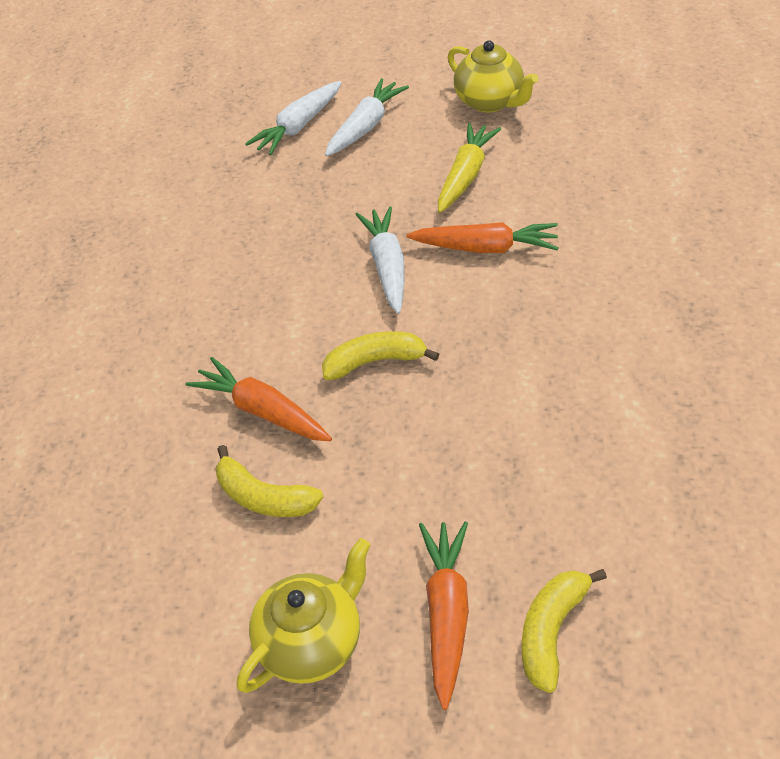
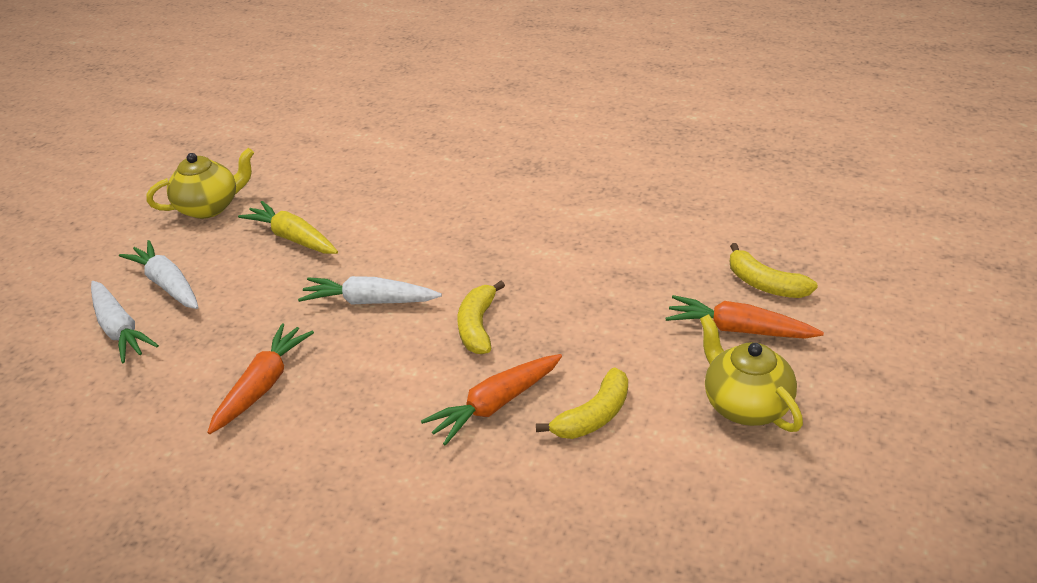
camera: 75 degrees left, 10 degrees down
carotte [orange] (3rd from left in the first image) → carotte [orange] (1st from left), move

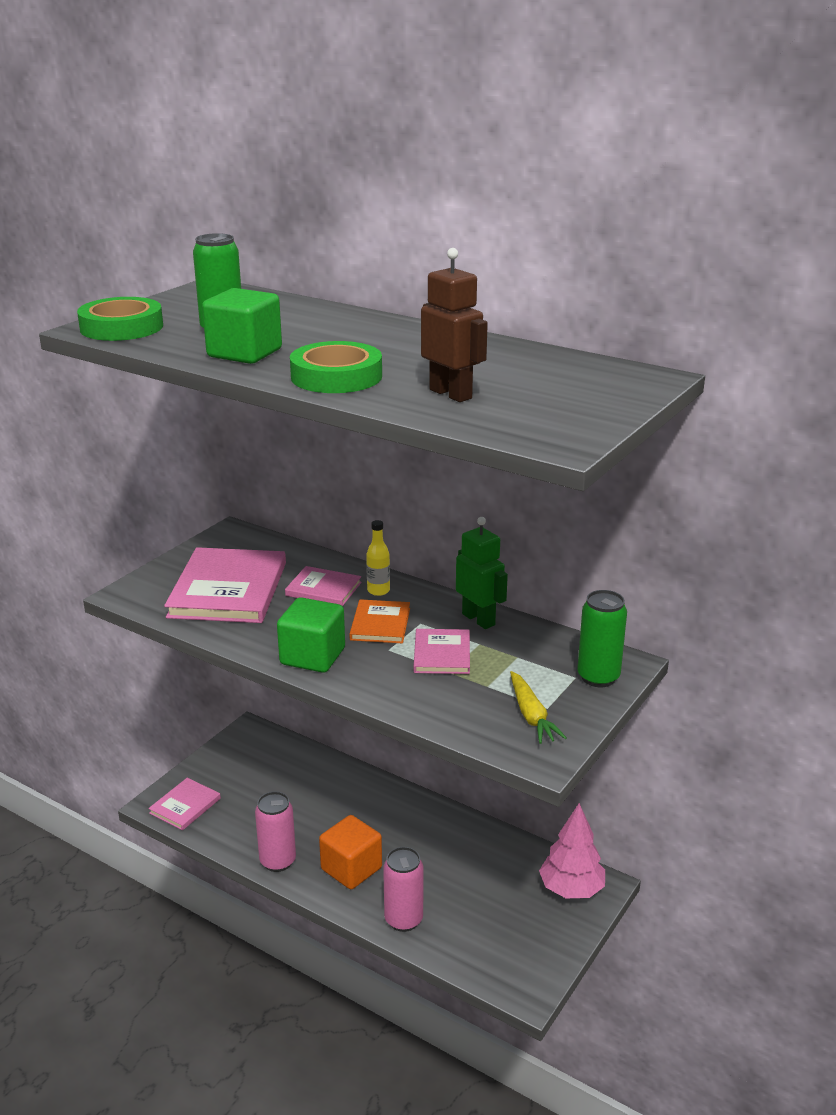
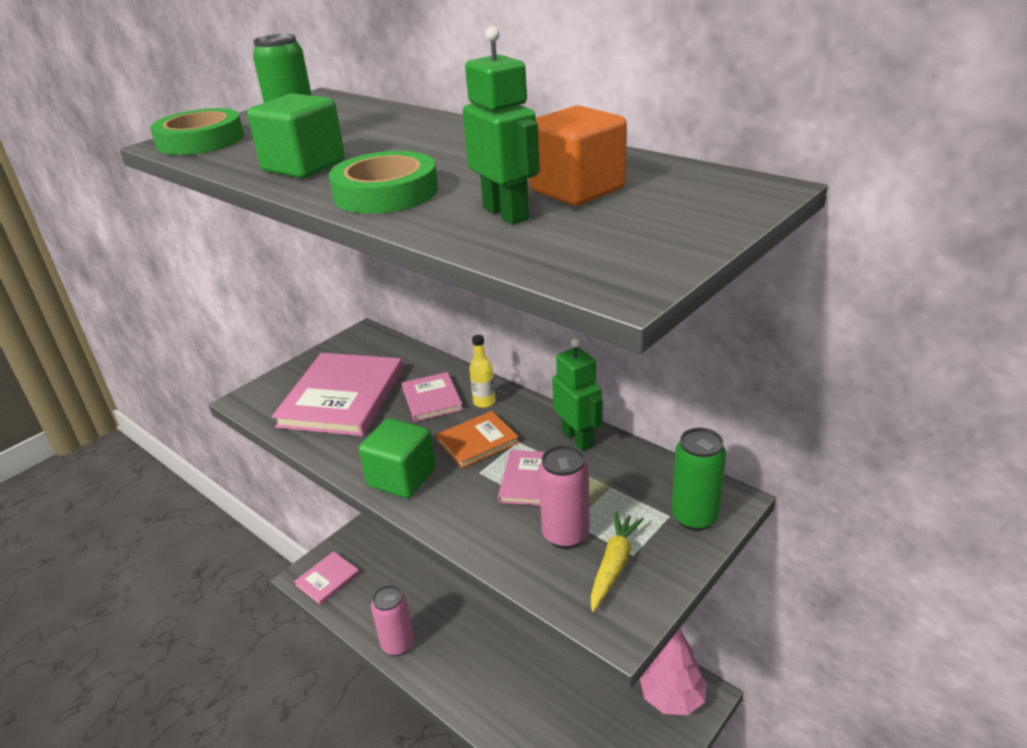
camera: 10 degrees right, 5 degrees up
livre [rose] (3rd from left), 45 degrees clockwise
livre [orange], 45 degrees clockwise
robot [marron] → robot [vert] (1st from left)
cube [orange], move
canette [rose] (2nd from left), move
carotte [jaune], 150 degrees counterclockwise

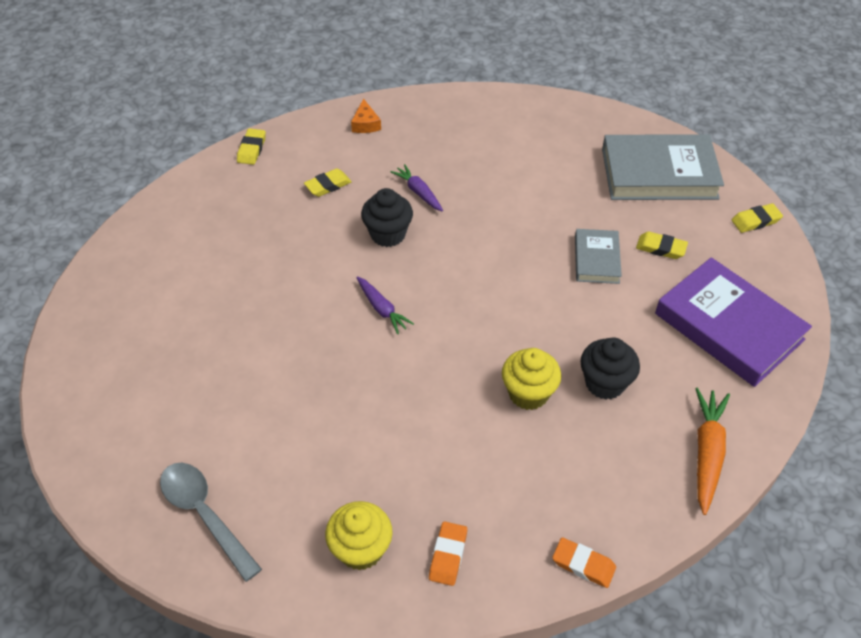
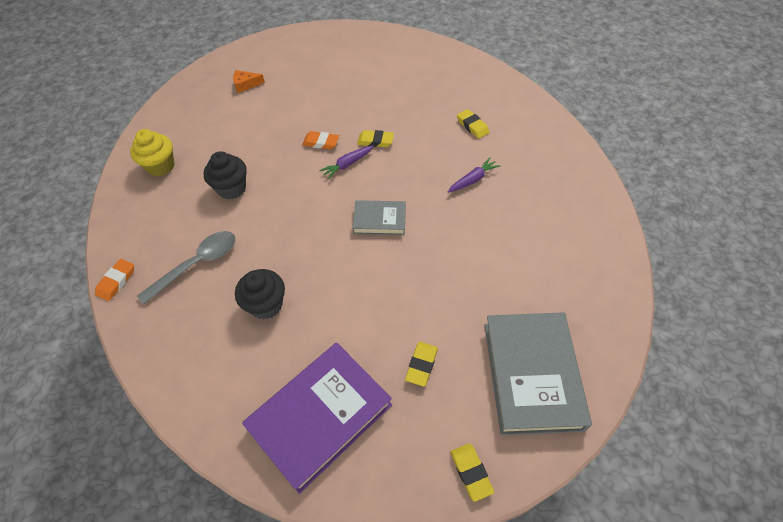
camera: 90 degrees right, 5 degrees up
cuillère [gris], move
muffin [noir] (1st from left), move
fromage [orange], move
gomme [orange] (1st from left in the first image) → gomme [orange] (2nd from left), move
livre [gris] (1st from left), move
gomme [jaune] (1st from left), move
muffin [jaune] (2nd from left) → -
carotte [orange] → -

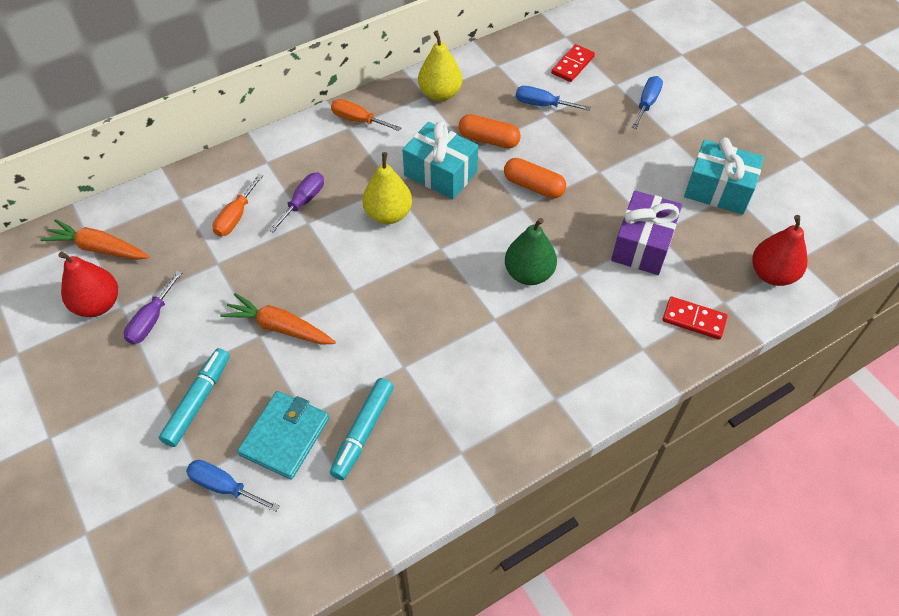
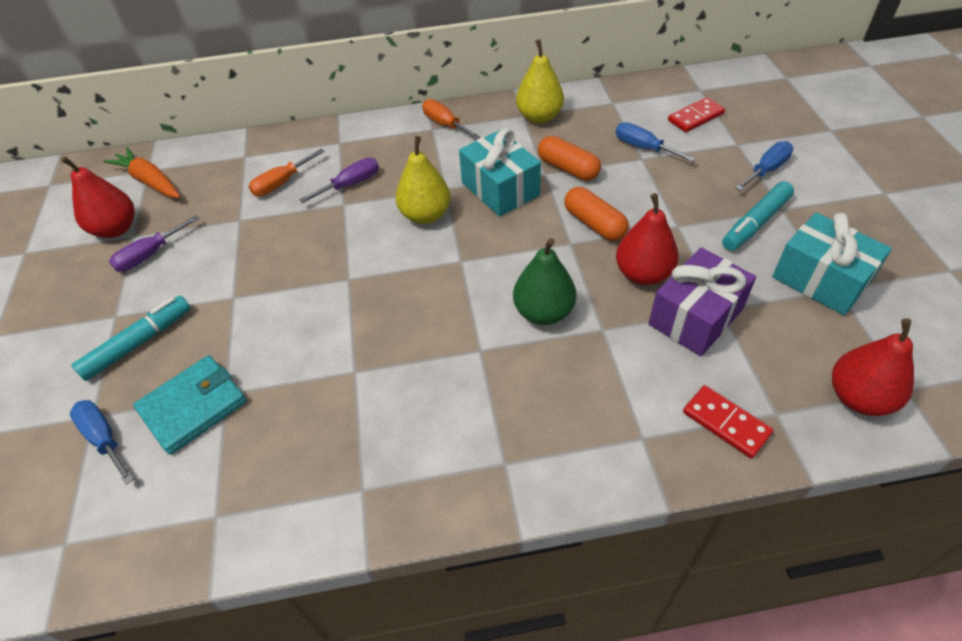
camera: 25 degrees right, 5 degrees down
- → poire [rouge] (2nd from left)
feutre [turquoise] (2nd from left), move
carotte [orange] (2nd from left) → -

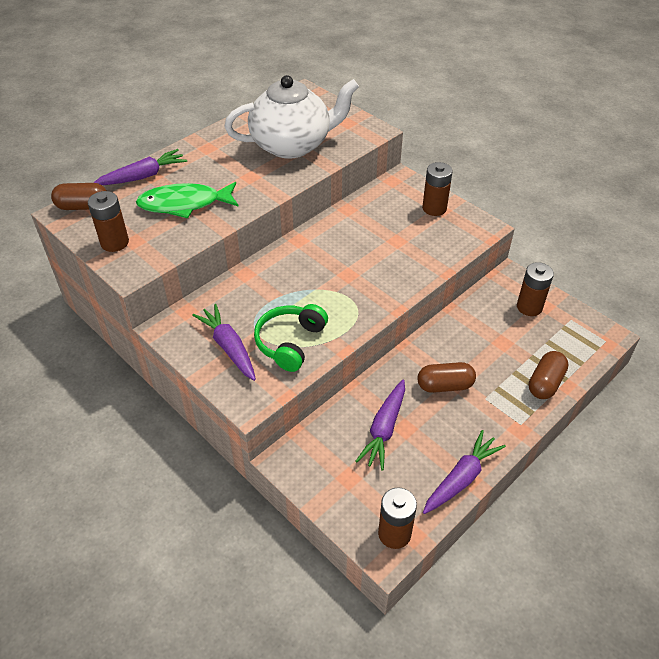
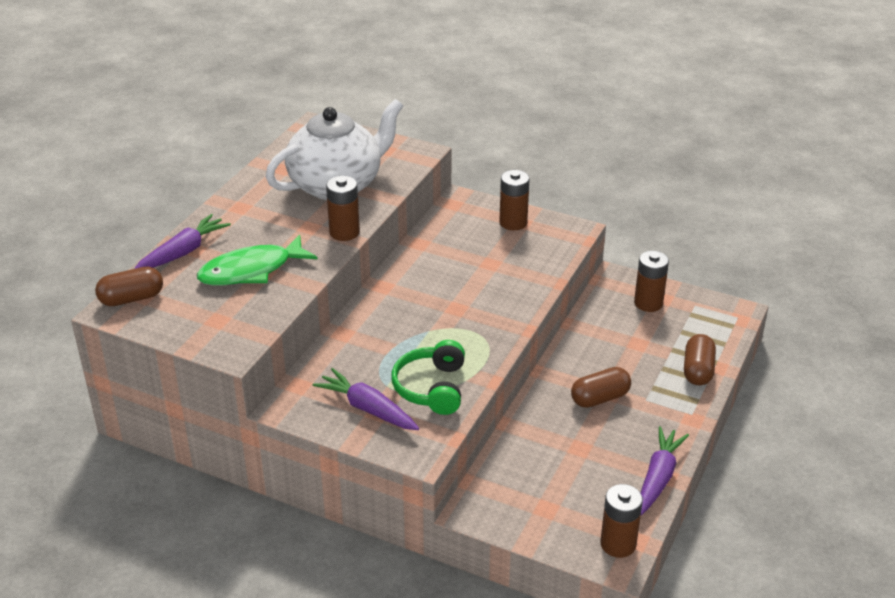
camera: 20 degrees left, 10 degrees down
pile [marron] (1st from left), move
carotte [violet] (3rd from left) → -

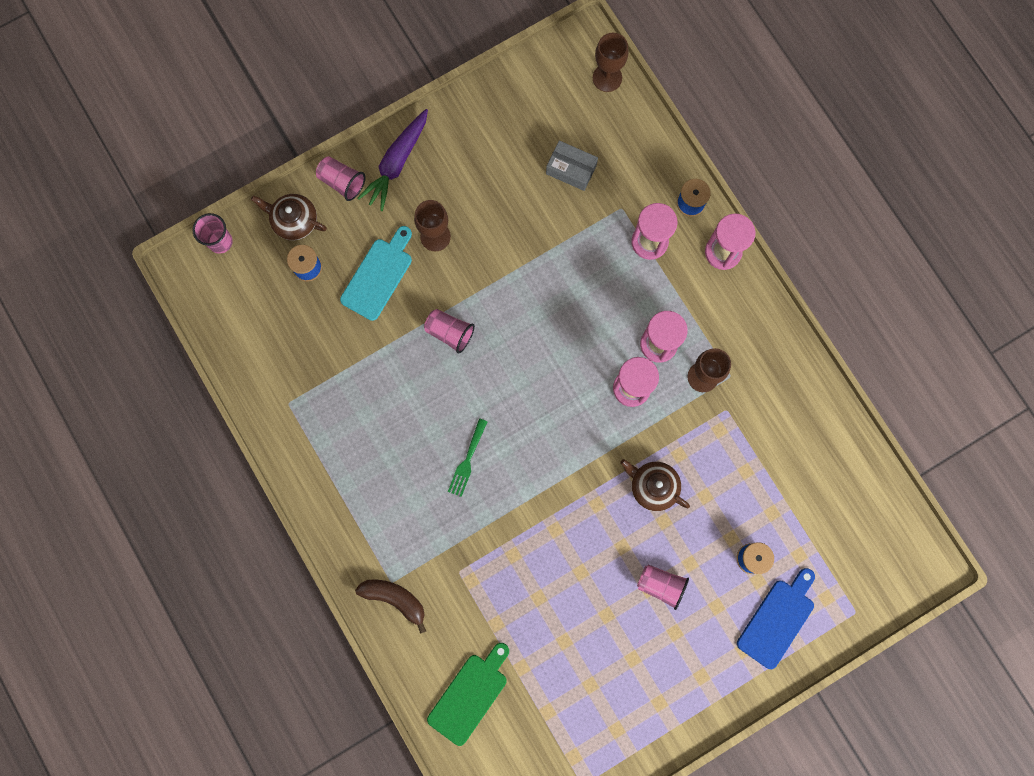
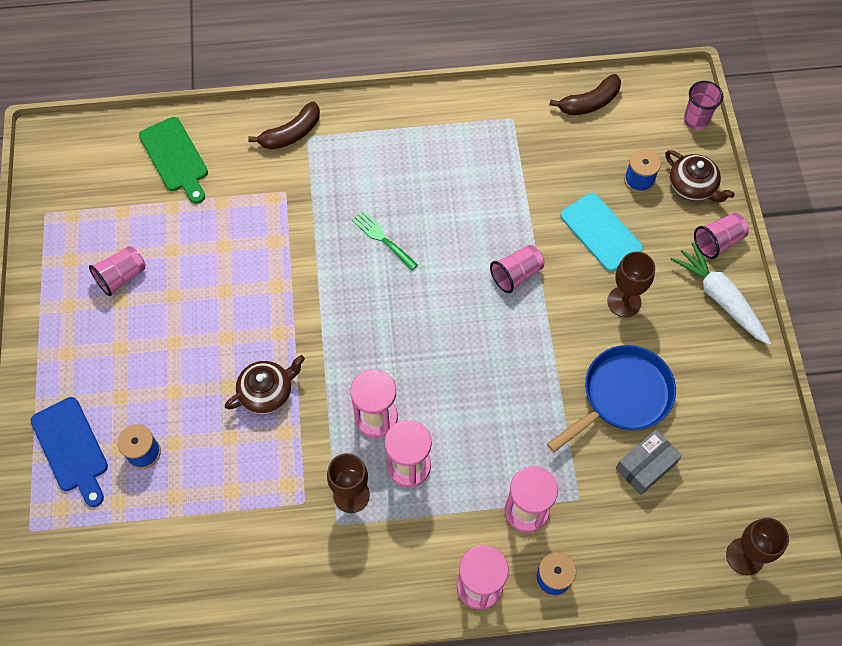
camera: 115 degrees right, 15 degrees down
gobelet [rose] (4th from left in the first image) → gobelet [rose] (1st from left), move
- → poêle [bleu]
- → banane [marron] (2nd from left)
théière [marron] (1st from left in the first image) → théière [marron] (2nd from left), 90 degrees clockwise
carotte [violet] → carotte [blanc]

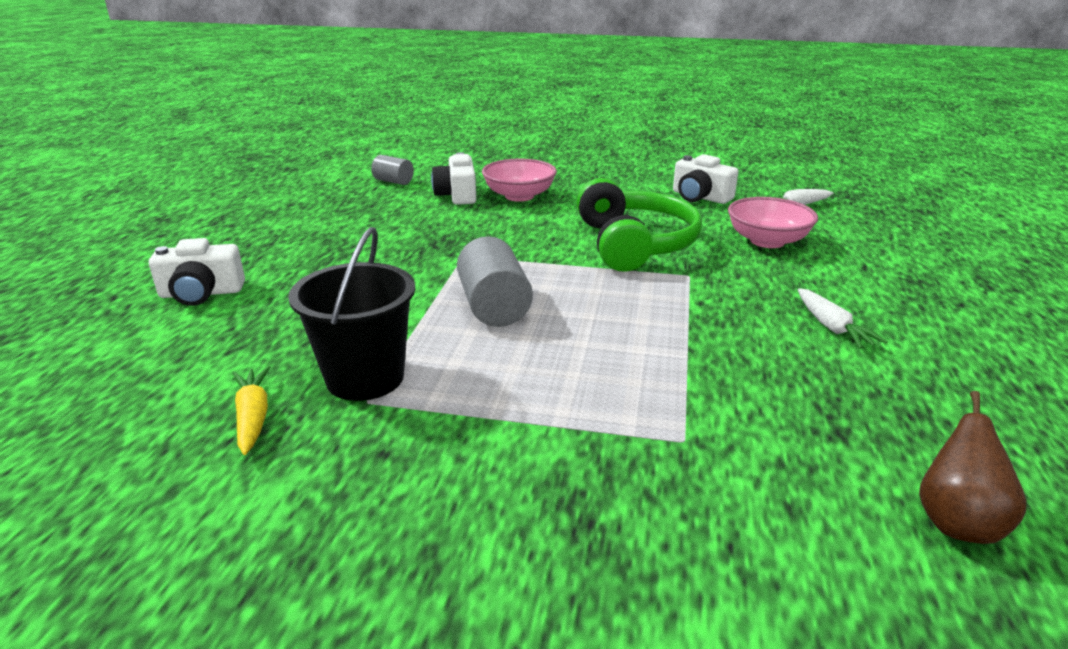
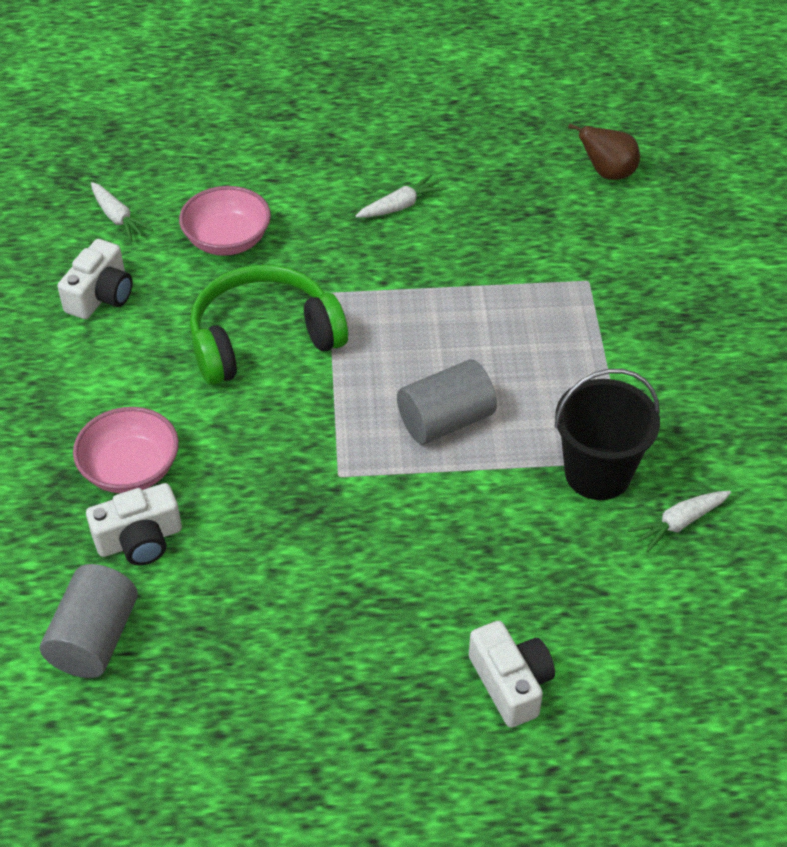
camera: 105 degrees left, 20 degrees up
cylindre [gris] (1st from left), x1.67
carotte [jaune] → carotte [blanc] (3rd from left)

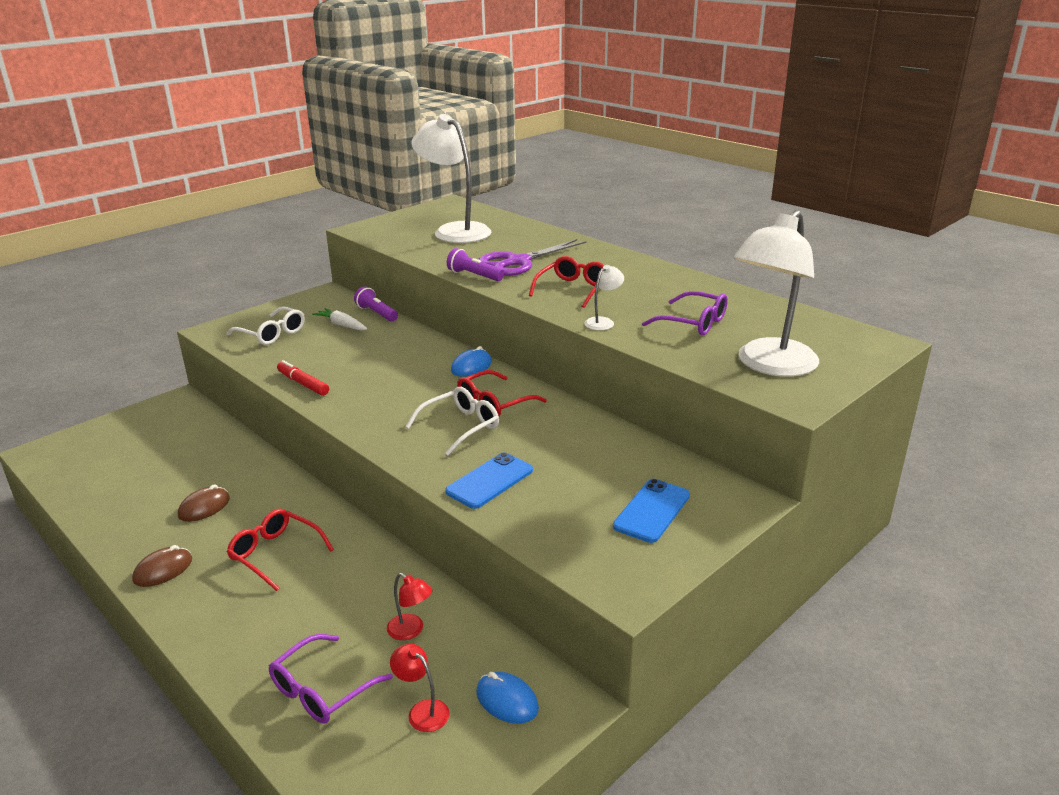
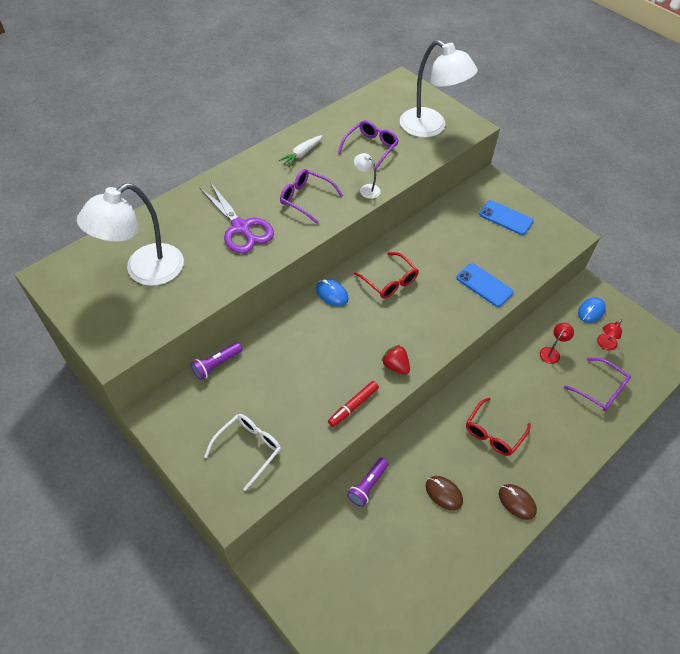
camera: 90 degrees left, 25 degrees up
carotte [blanc], move
lunettes [rouge] (3rd from left) → lunettes [violet] (1st from left)
lampe de poche [violet] (2nd from left), move
- → fraise [rouge]
lunettes [blanc] (2nd from left) → -

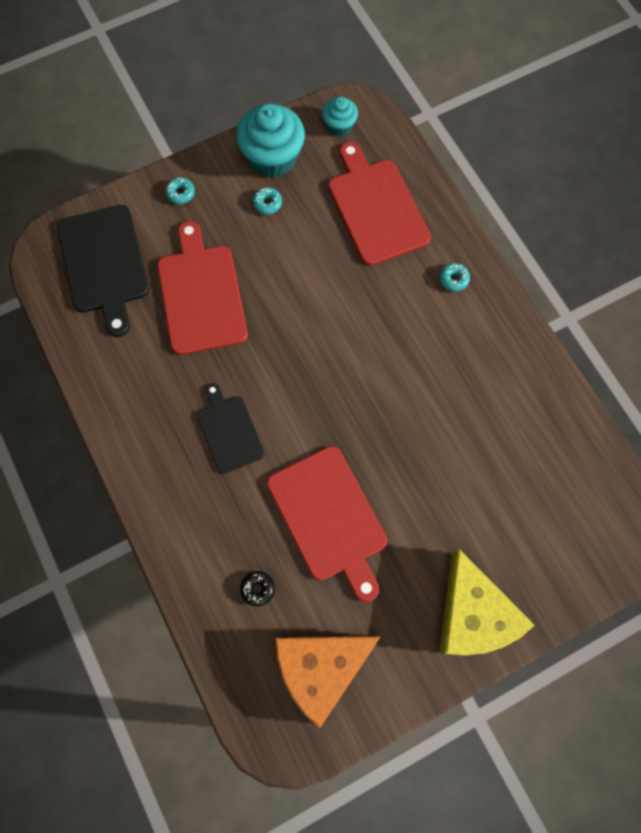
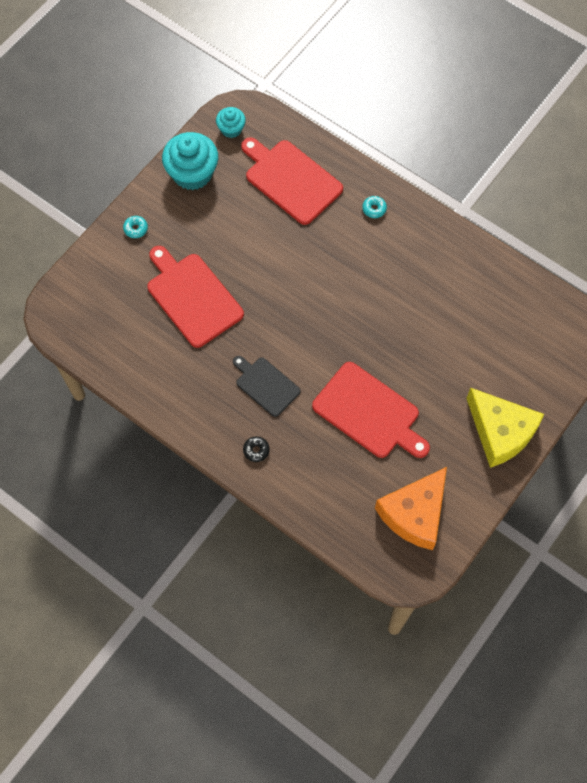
camera: 25 degrees left, 5 degrees down
beignet [noir], move
planche à découper [noir] (1st from left) → -
beignet [turquoise] (2nd from left) → -

